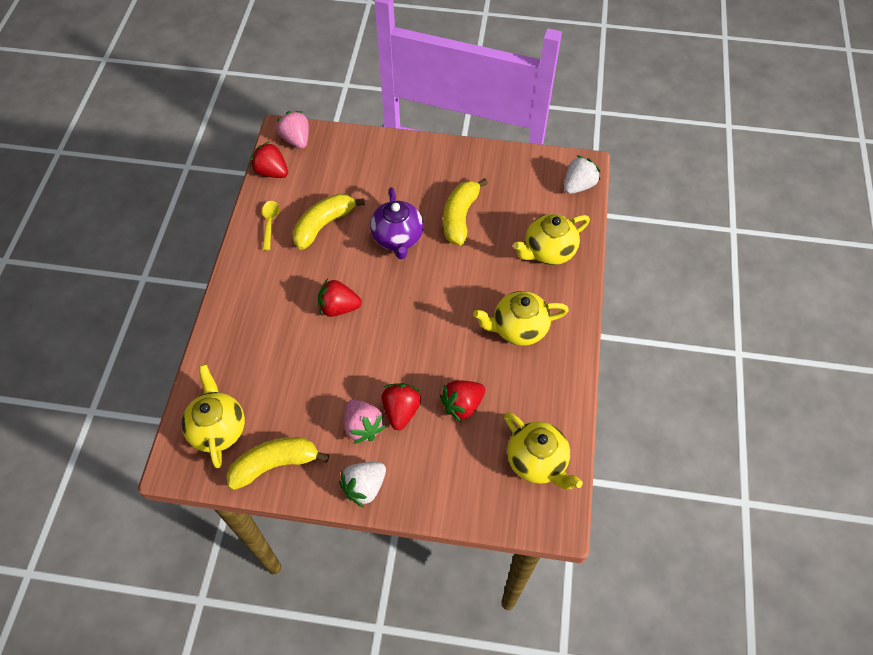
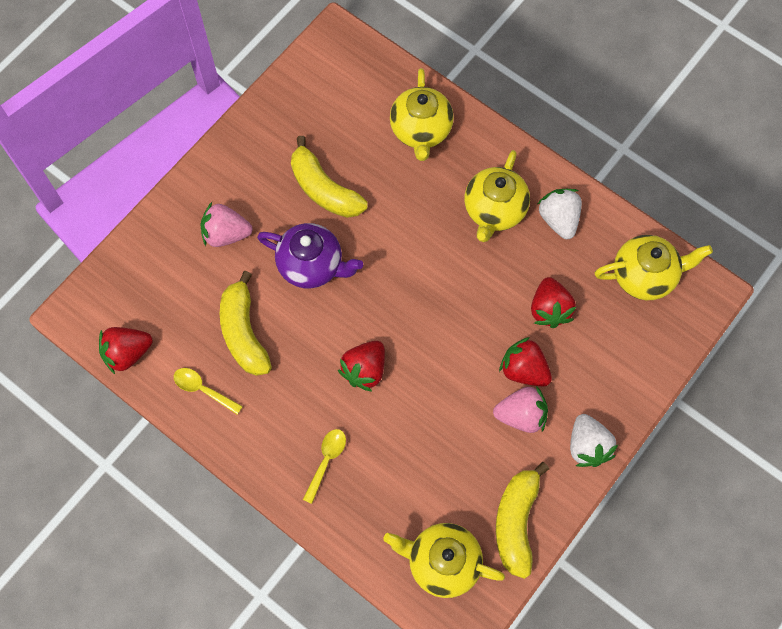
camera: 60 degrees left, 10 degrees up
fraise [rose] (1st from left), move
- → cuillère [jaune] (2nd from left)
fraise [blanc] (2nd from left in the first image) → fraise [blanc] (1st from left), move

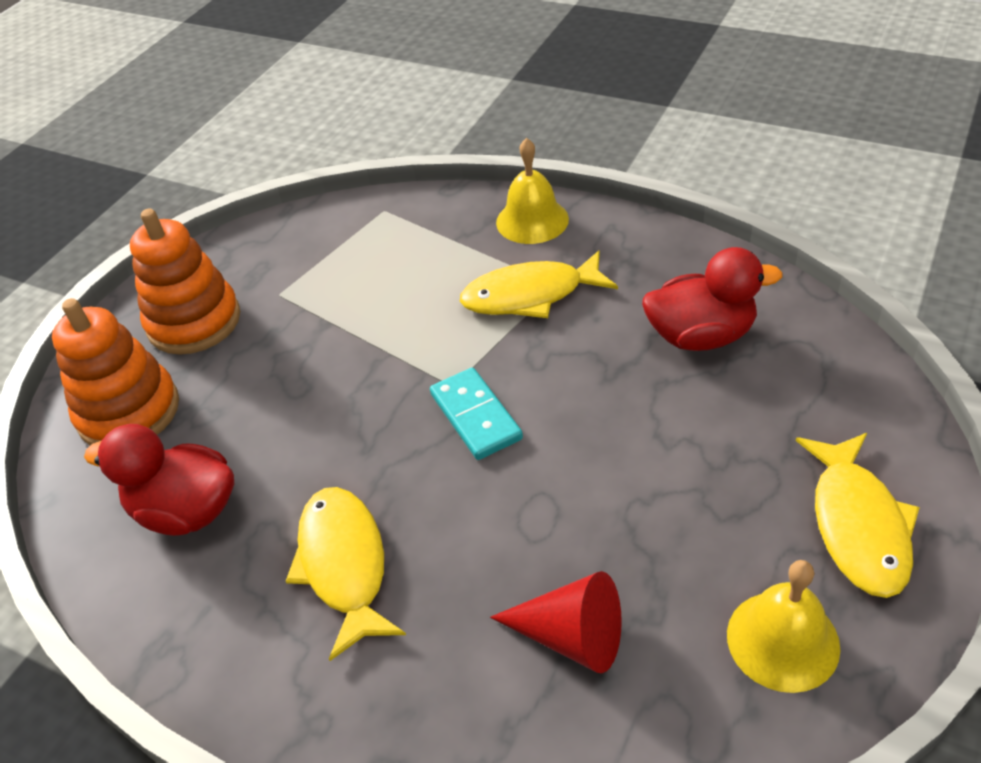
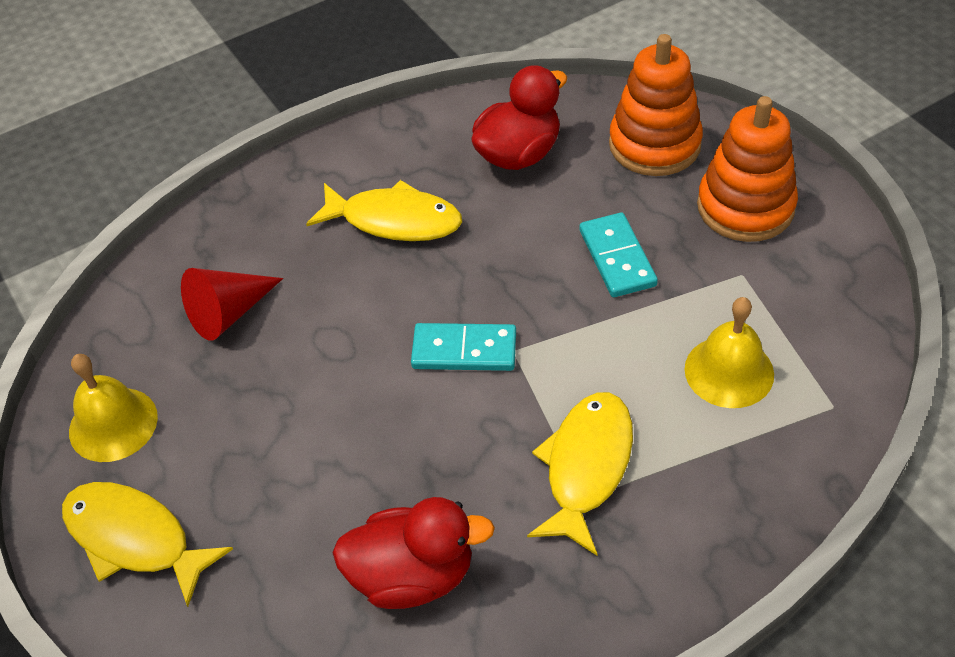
camera: 120 degrees right, 5 degrees up
canard [rouge] (2nd from left in the first image) → canard [rouge] (1st from left), 120 degrees counterclockwise
- → domino [turquoise] (2nd from left)
cloche [jaune] (1st from left in the first image) → cloche [jaune] (2nd from left), move

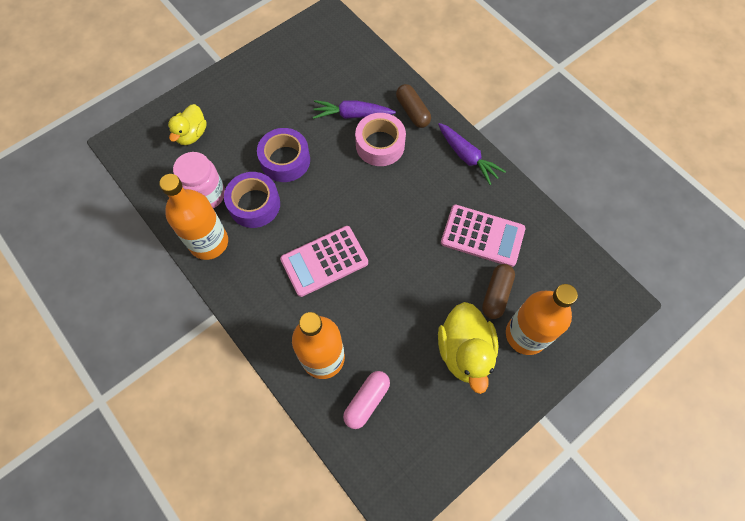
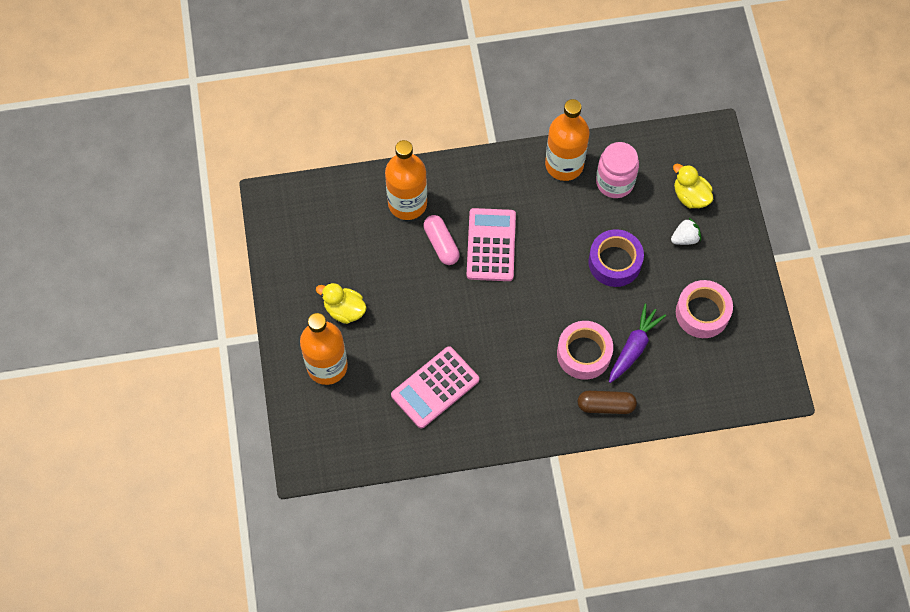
camera: 120 degrees right, 0 degrees up
canard [jaune] (2nd from left in the first image) → canard [jaune] (1st from left), x0.64
gélule [rose], move
- → fraise [blanc]
- → ruban adhésif [rose] (2nd from left)
ruban adhésif [violet] (1st from left) → -
carotte [violet] (2nd from left) → -
gélule [marron] (2nd from left) → -

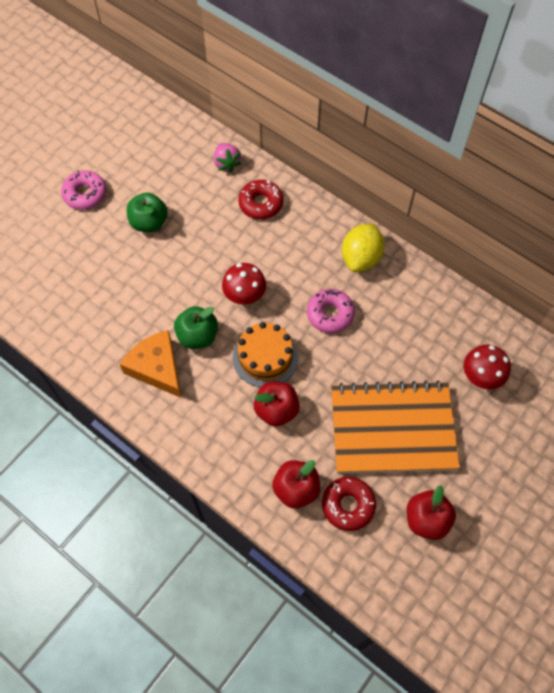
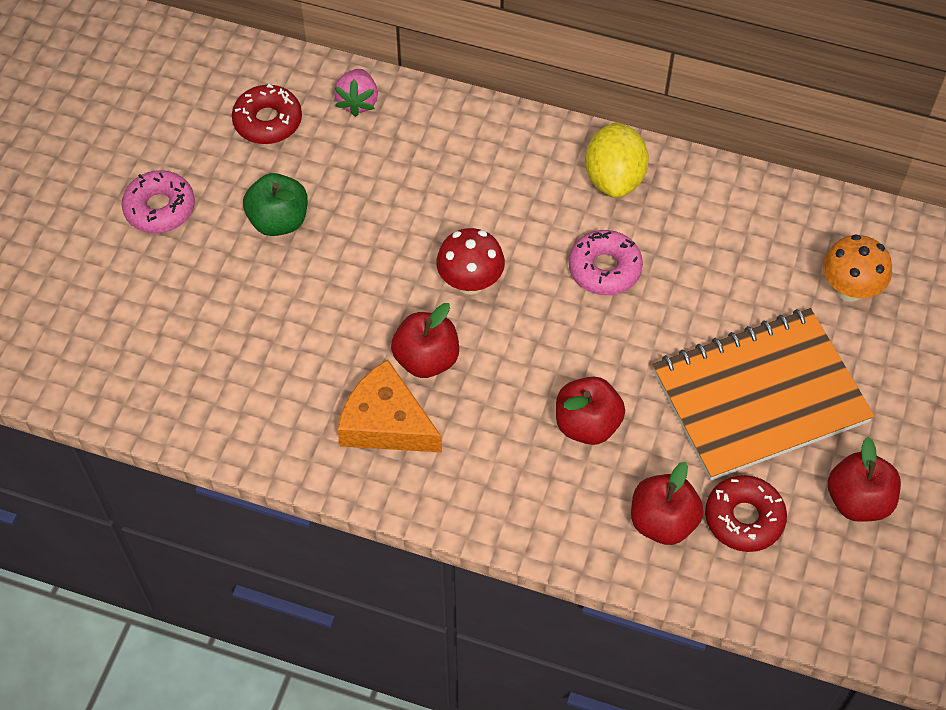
camera: 20 degrees left, 5 degrees down
beignet [rouge] (1st from left), move
fraise [rose], 45 degrees clockwise
pomme [vert] (2nd from left) → pomme [rouge] (1st from left)
champignon [rouge] (2nd from left) → champignon [orange]
gâteau [orange] → -

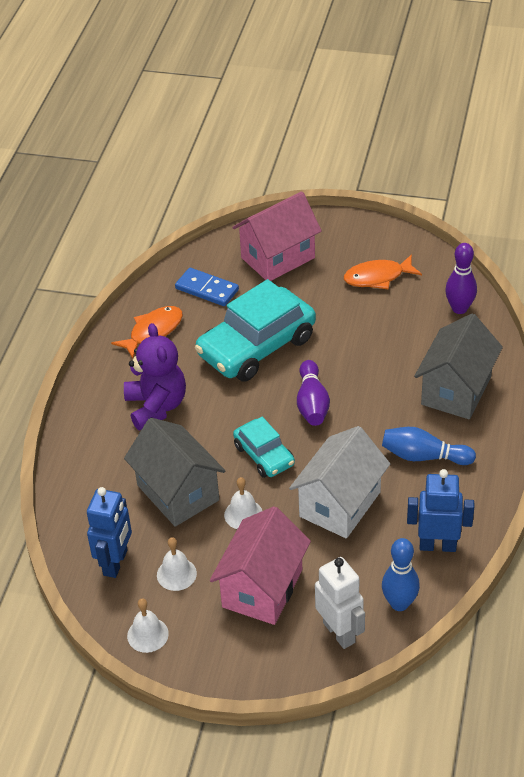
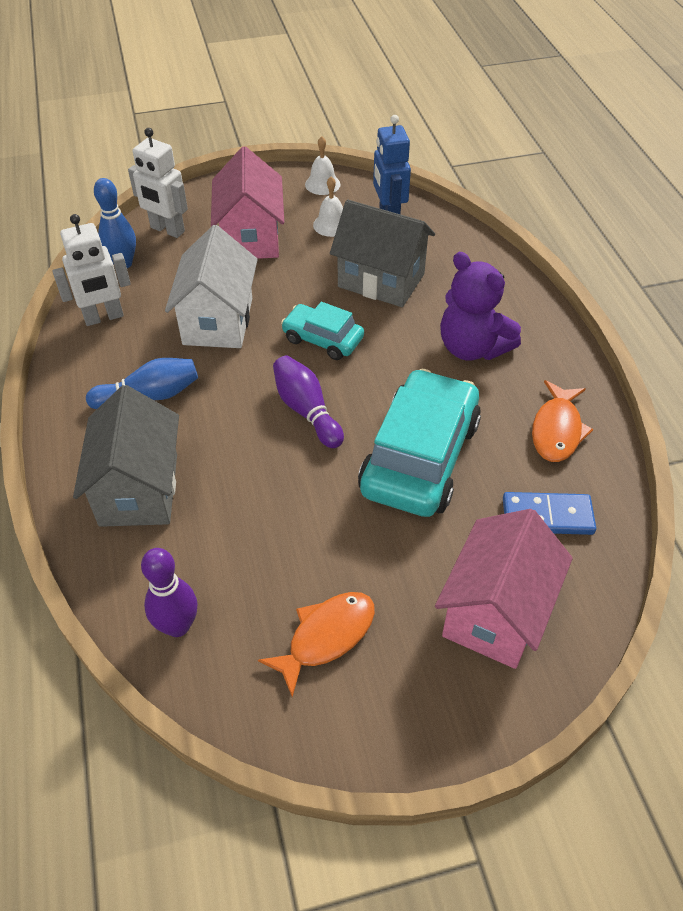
camera: 150 degrees right, 5 degrees up
robot [bleu] (2nd from left) → robot [blanc] (1st from left)
cloche [blanc] (3rd from left) → -

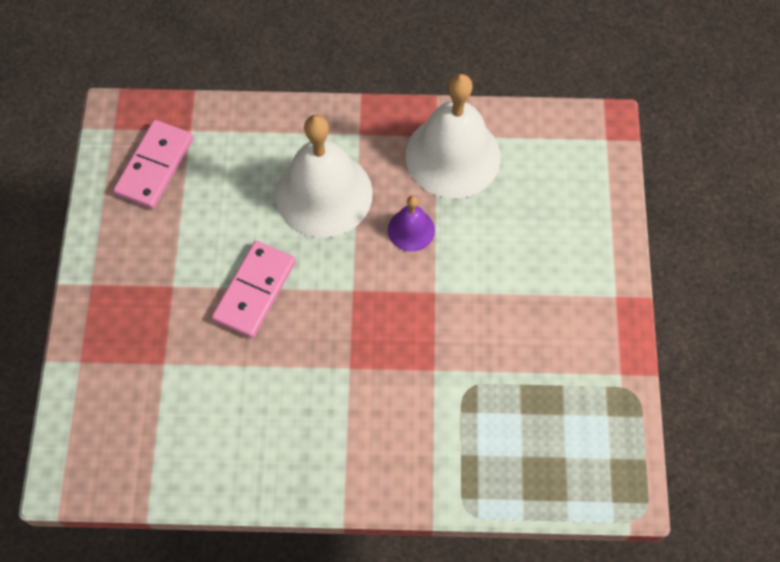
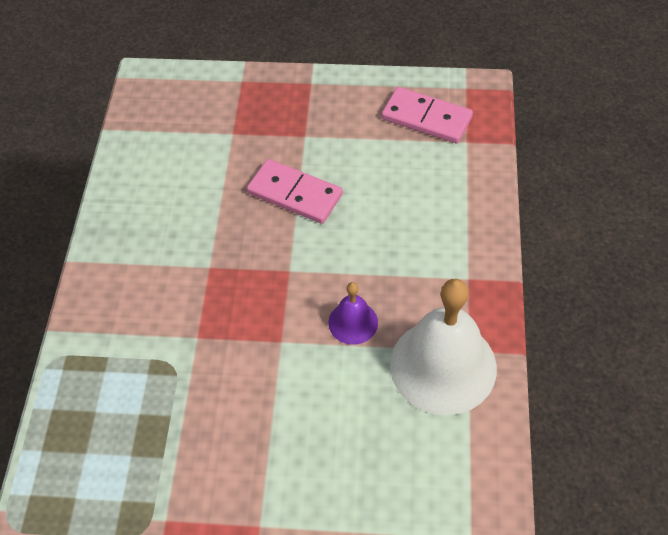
camera: 95 degrees right, 10 degrees down
cloche [blanc] (1st from left) → -

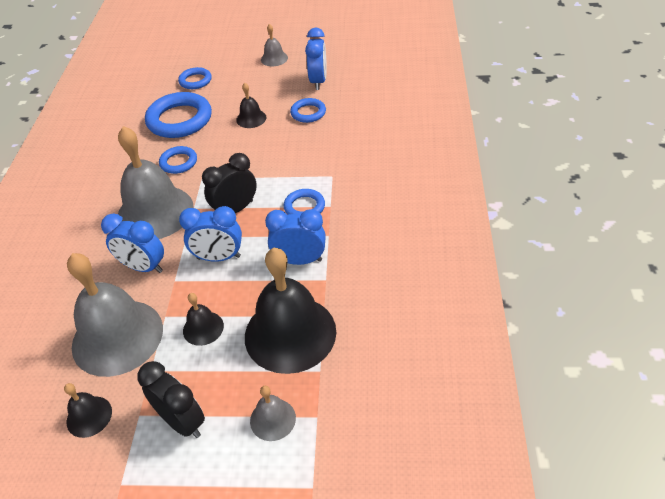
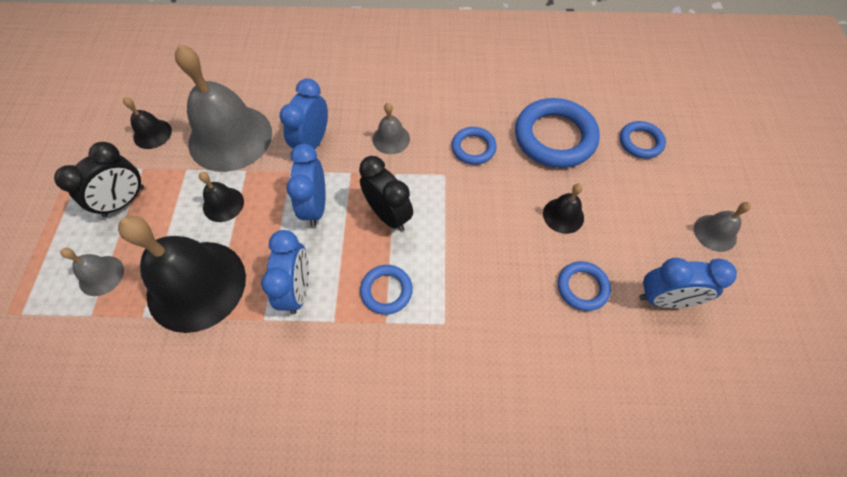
camera: 85 degrees right, 15 degrees up
cloche [gris] (2nd from left in the first image) → cloche [gris] (3rd from left), x0.45

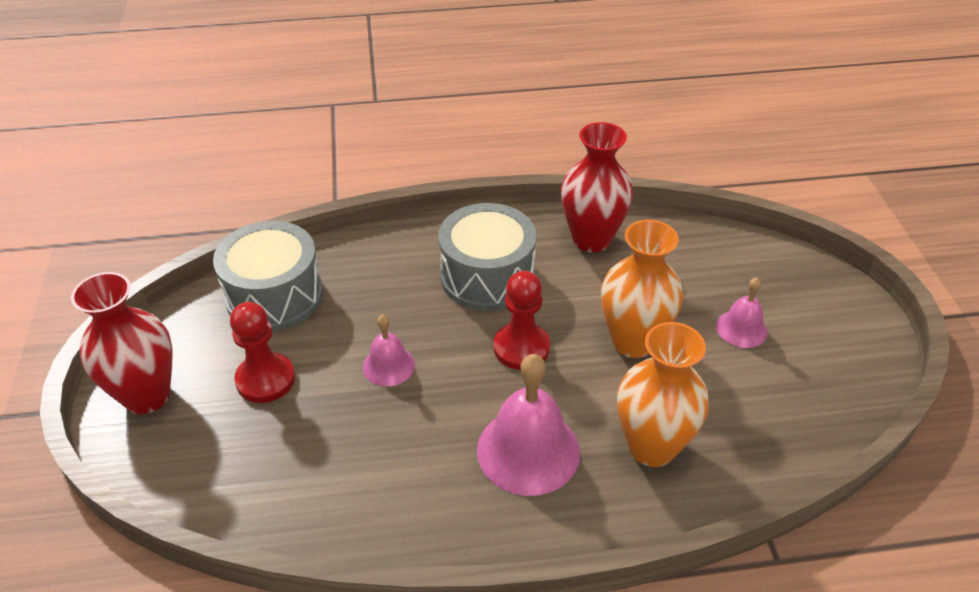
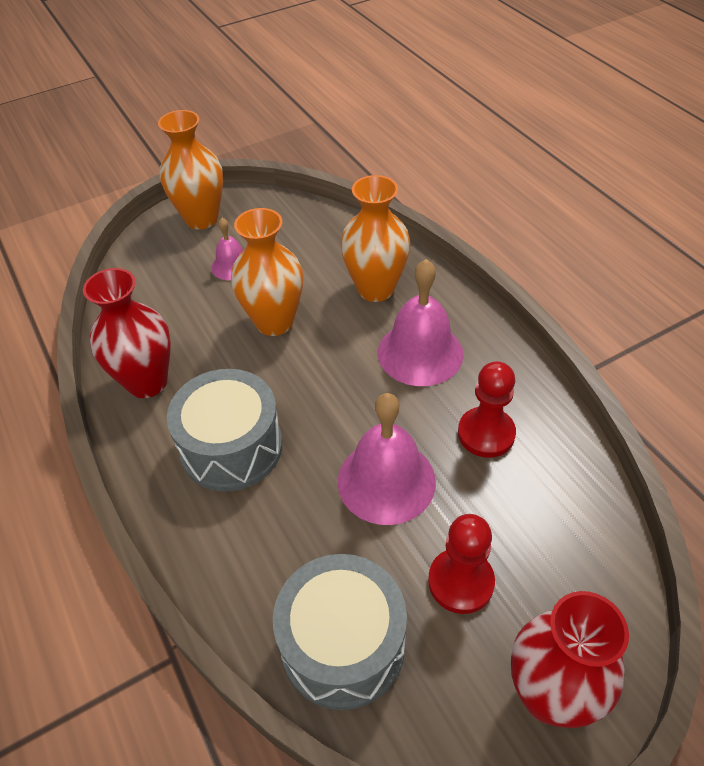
camera: 110 degrees left, 5 degrees up
- → vase [orange] (1st from left)
cloche [rose] (1st from left in the first image) → cloche [rose] (2nd from left), x1.82
pion [rouge] (2nd from left), move

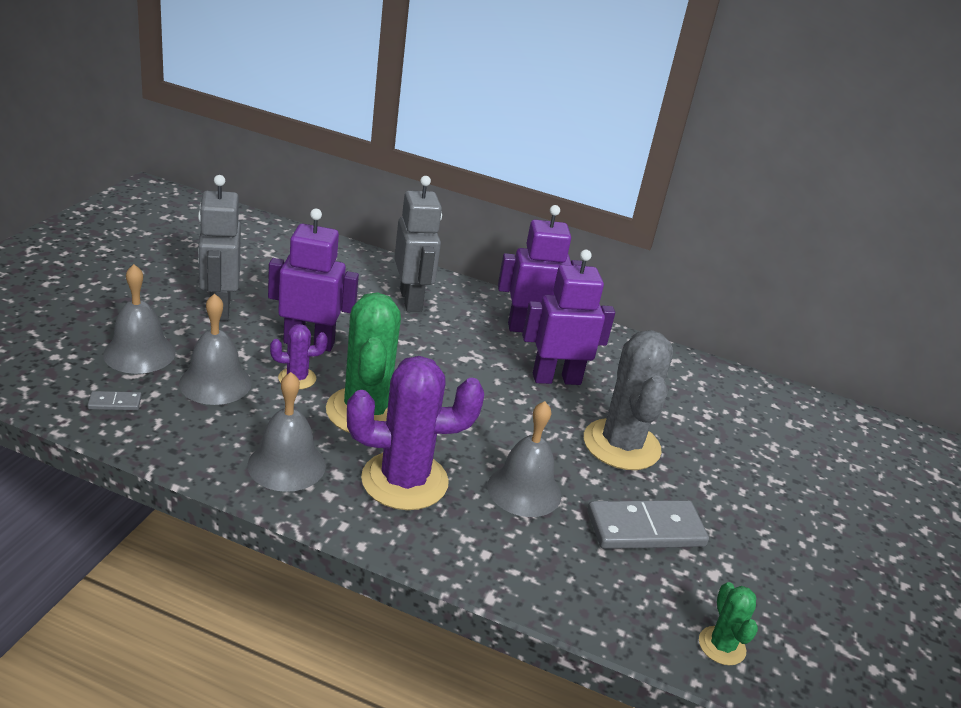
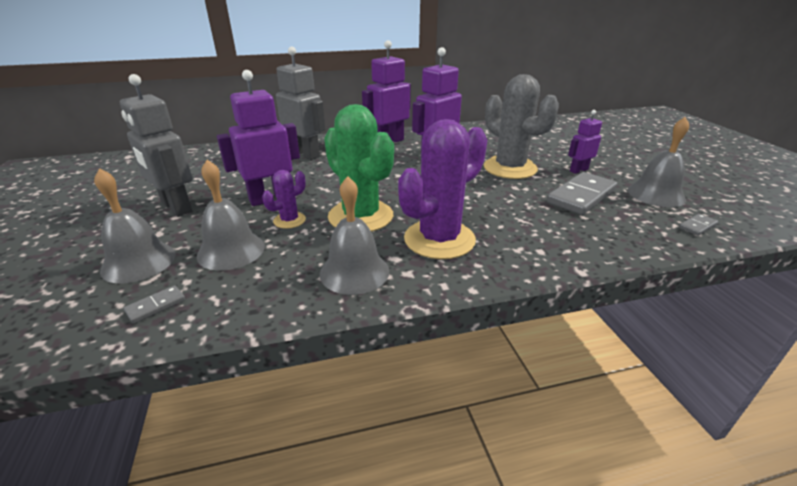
camera: 30 degrees left, 0 degrees up
- → robot [violet] (4th from left)
cloche [gris] (4th from left), move
cactus [vert] (2nd from left) → domino [gris] (3rd from left)

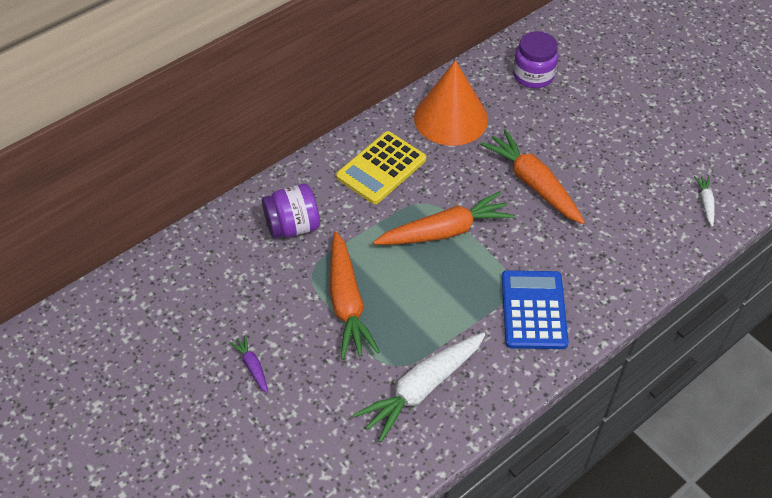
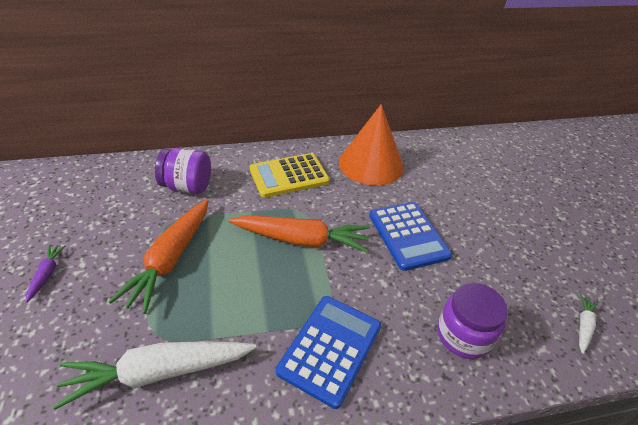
camera: 25 degrees right, 10 degrees down
carotte [orange] (3rd from left) → calculatrice [bleu] (2nd from left)
bocal [violet] (2nd from left), move

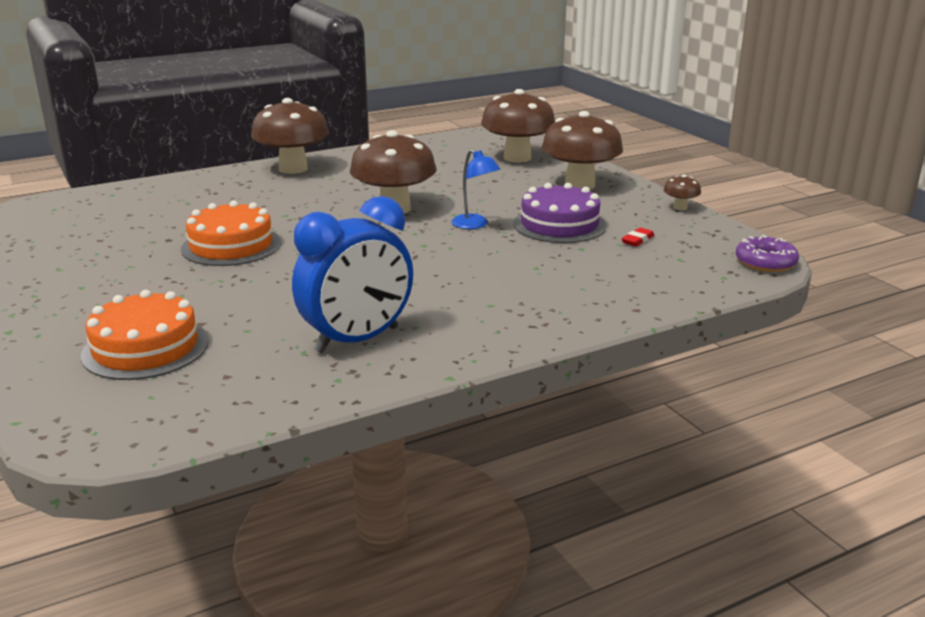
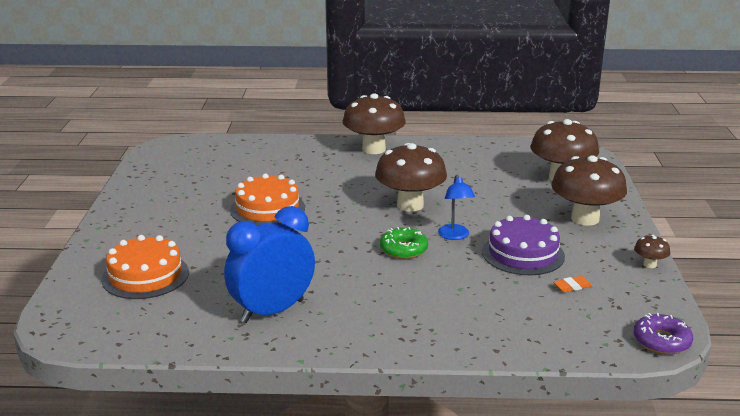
camera: 30 degrees right, 0 degrees up
réveil [bleu], 150 degrees clockwise
- → beignet [vert]
gomme [rouge] → gomme [orange]

